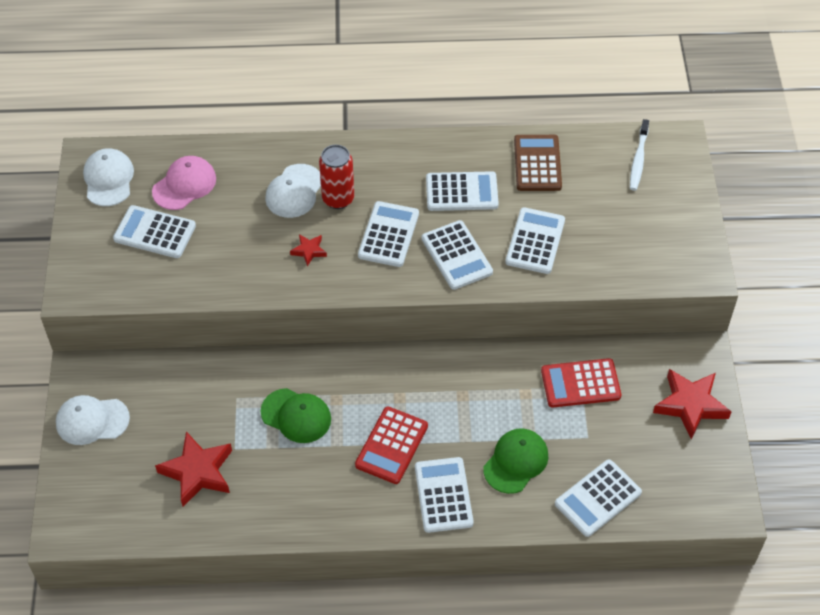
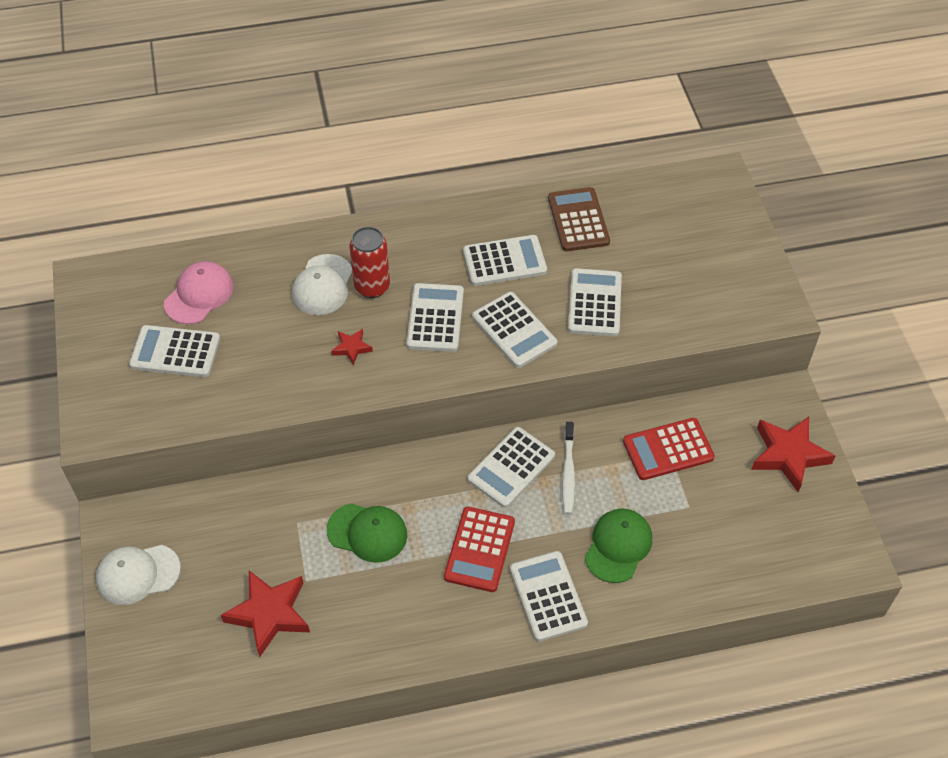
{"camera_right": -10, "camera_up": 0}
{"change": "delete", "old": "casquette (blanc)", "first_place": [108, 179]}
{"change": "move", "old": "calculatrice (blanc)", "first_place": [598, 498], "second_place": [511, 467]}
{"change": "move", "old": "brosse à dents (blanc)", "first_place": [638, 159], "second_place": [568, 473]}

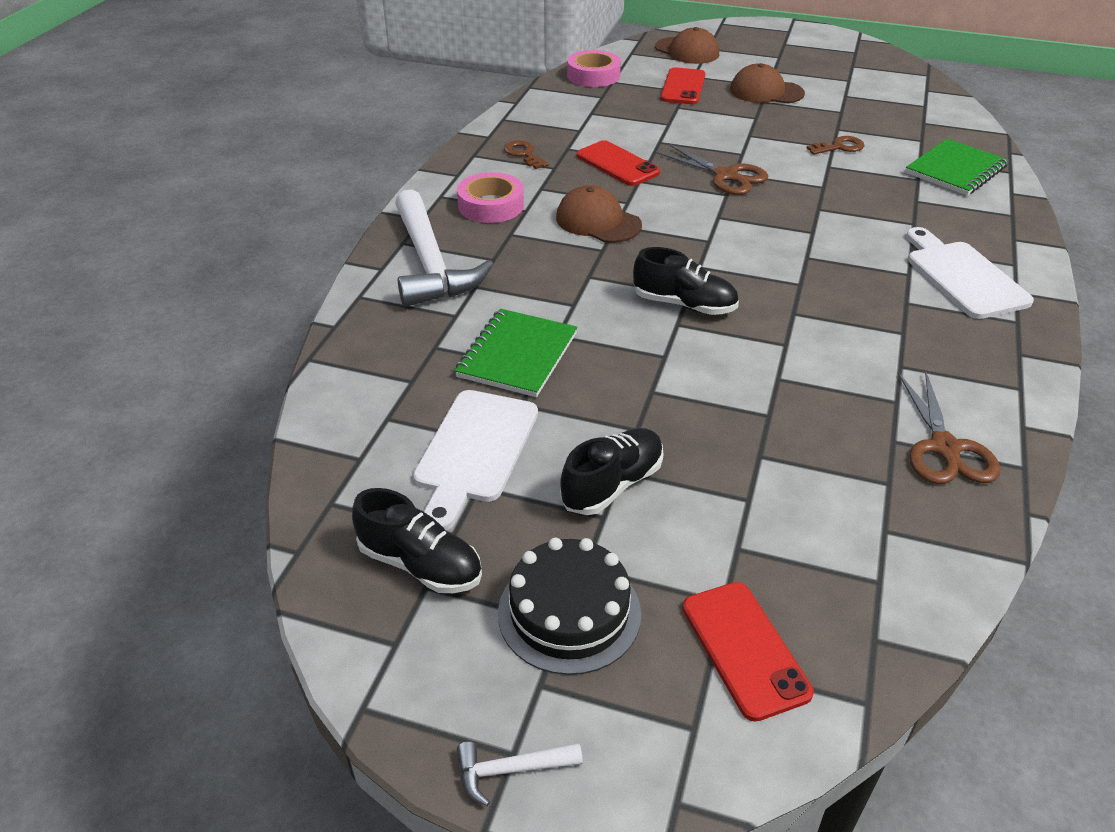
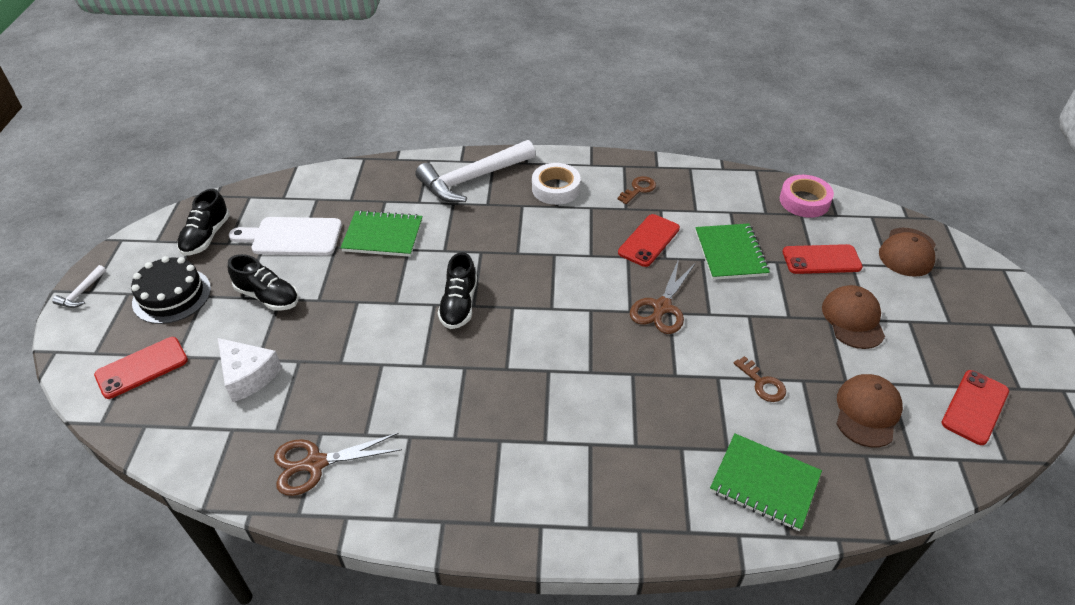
{"camera_right": 75, "camera_up": 5}
{"change": "recolor", "old": "ruban adhésif (rose)", "new": "ruban adhésif (blanc)", "first_place": [491, 205], "second_place": [556, 189]}
{"change": "rotate", "old": "marteau (blanc)", "first_place": [511, 770], "second_place": [81, 293], "degrees": -135}
{"change": "move", "old": "casquette (marron)", "first_place": [598, 221], "second_place": [867, 412]}
{"change": "delete", "old": "planche à découper (blanc)", "first_place": [963, 276]}
{"change": "insert", "new": "fromage (blanc)", "second_place": [248, 375]}
{"change": "insert", "new": "carnet (vert)", "second_place": [730, 253]}
{"change": "insert", "new": "téléphone (rouge)", "second_place": [975, 407]}

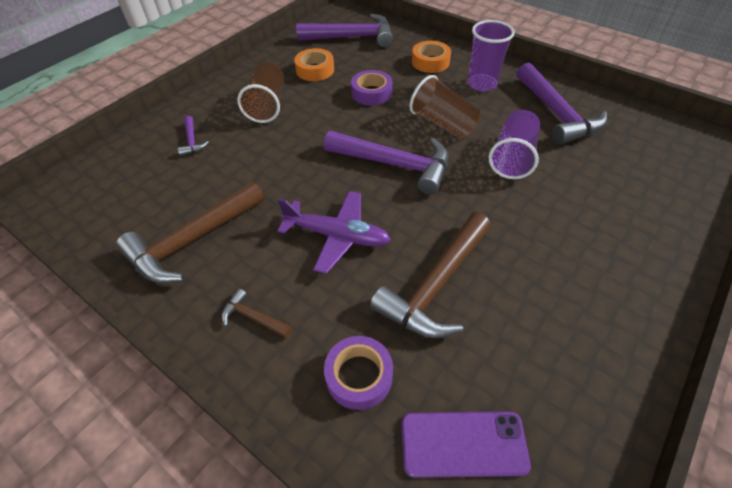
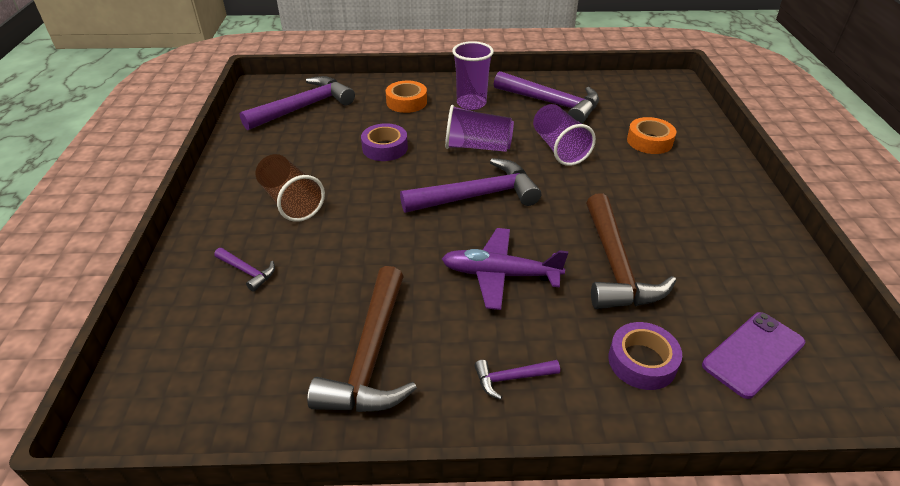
{"camera_right": -40, "camera_up": -10}
{"change": "recolor", "old": "marteau (marron)", "new": "marteau (violet)", "first_place": [253, 317], "second_place": [511, 378]}
{"change": "rotate", "old": "avion (violet)", "first_place": [337, 236], "second_place": [500, 275], "degrees": -150}
{"change": "move", "old": "ruban adhésif (orange)", "first_place": [315, 70], "second_place": [649, 141]}
{"change": "recolor", "old": "gobelet (marron)", "new": "gobelet (violet)", "first_place": [443, 123], "second_place": [477, 147]}

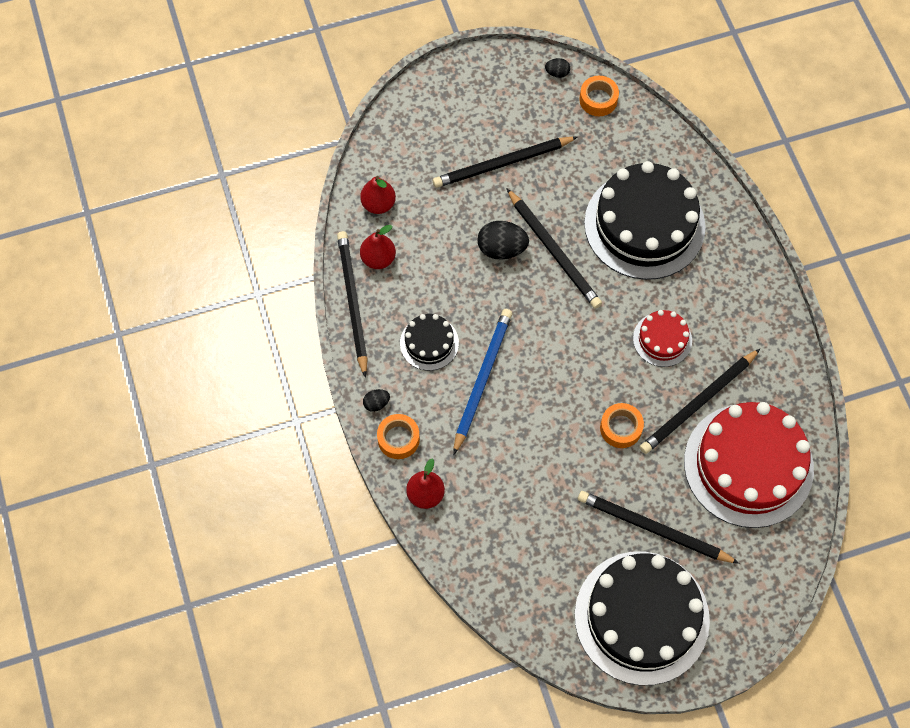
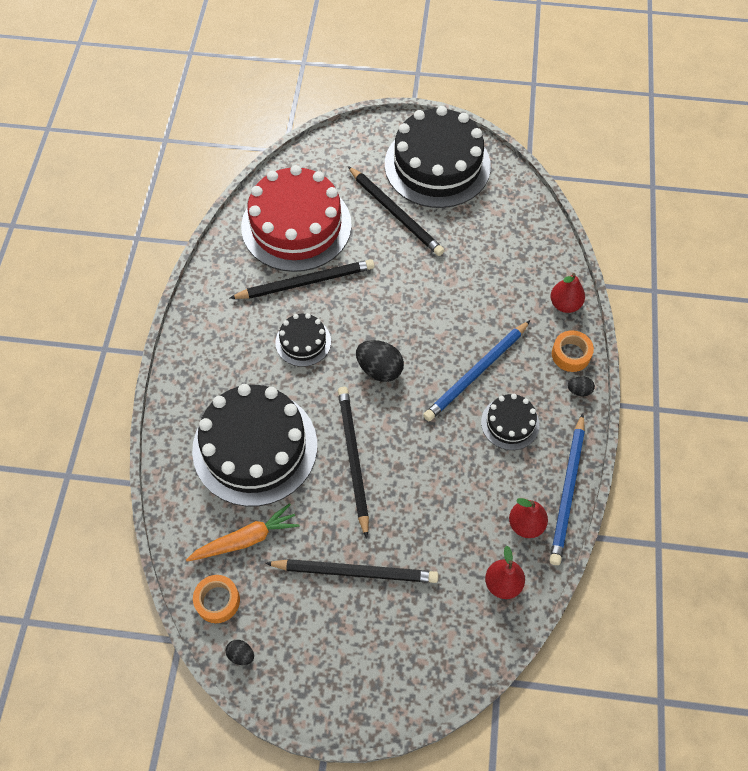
{"camera_right": -155, "camera_up": -5}
{"change": "recolor", "old": "crayon (noir)", "new": "crayon (bleu)", "first_place": [352, 302], "second_place": [567, 491]}
{"change": "move", "old": "œuf (noir)", "first_place": [501, 249], "second_place": [379, 369]}
{"change": "delete", "old": "ruban adhésif (orange)", "first_place": [620, 428]}
{"change": "recolor", "old": "gâteau (rouge)", "new": "gâteau (noir)", "first_place": [662, 339], "second_place": [303, 342]}
{"change": "insert", "new": "carotte (orange)", "second_place": [246, 539]}

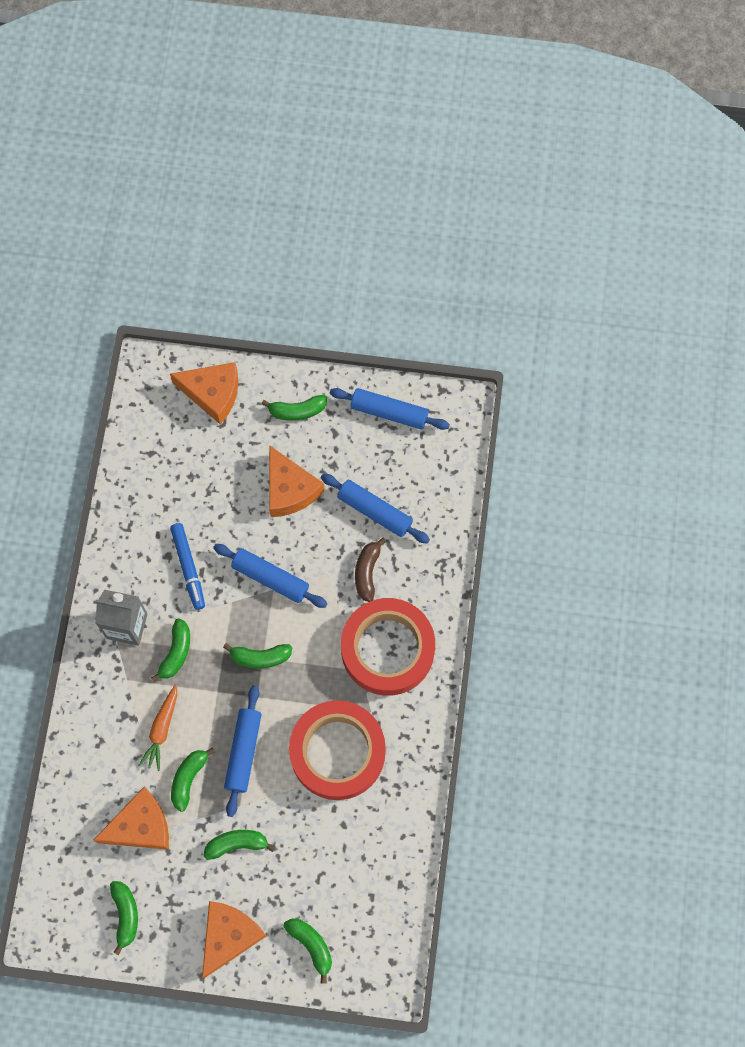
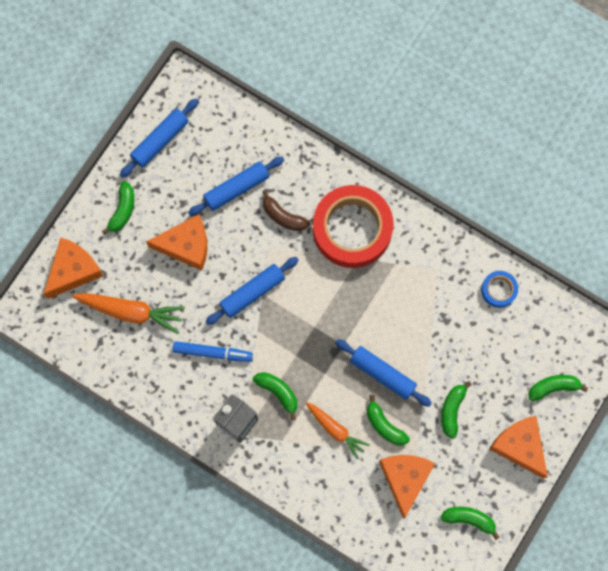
{"camera_right": -65, "camera_up": 5}
{"change": "delete", "old": "banane (vert)", "first_place": [260, 657]}
{"change": "delete", "old": "ruban adhésif (rouge)", "first_place": [337, 752]}
{"change": "insert", "new": "carotte (orange)", "second_place": [131, 311]}
{"change": "insert", "new": "ruban adhésif (bleu)", "second_place": [498, 290]}

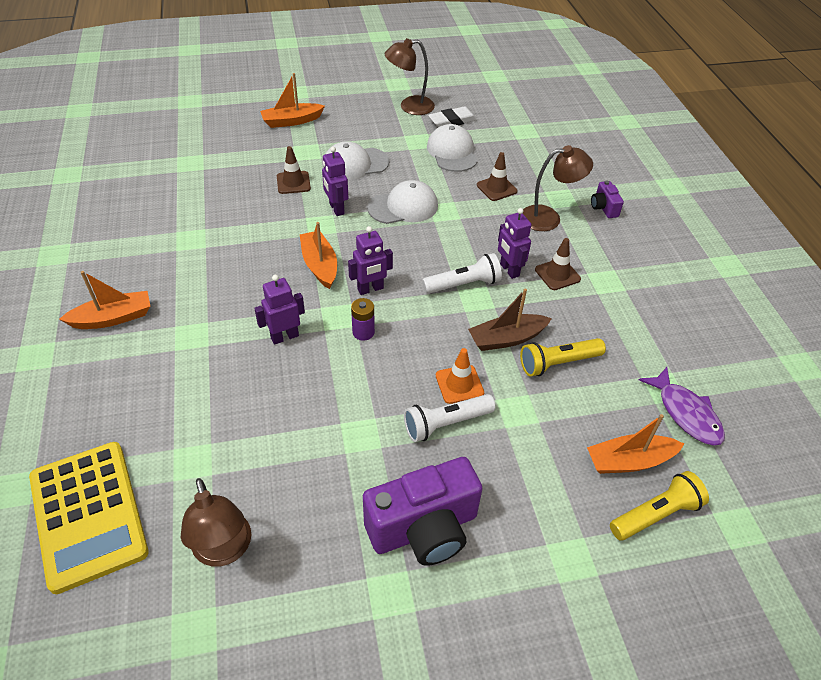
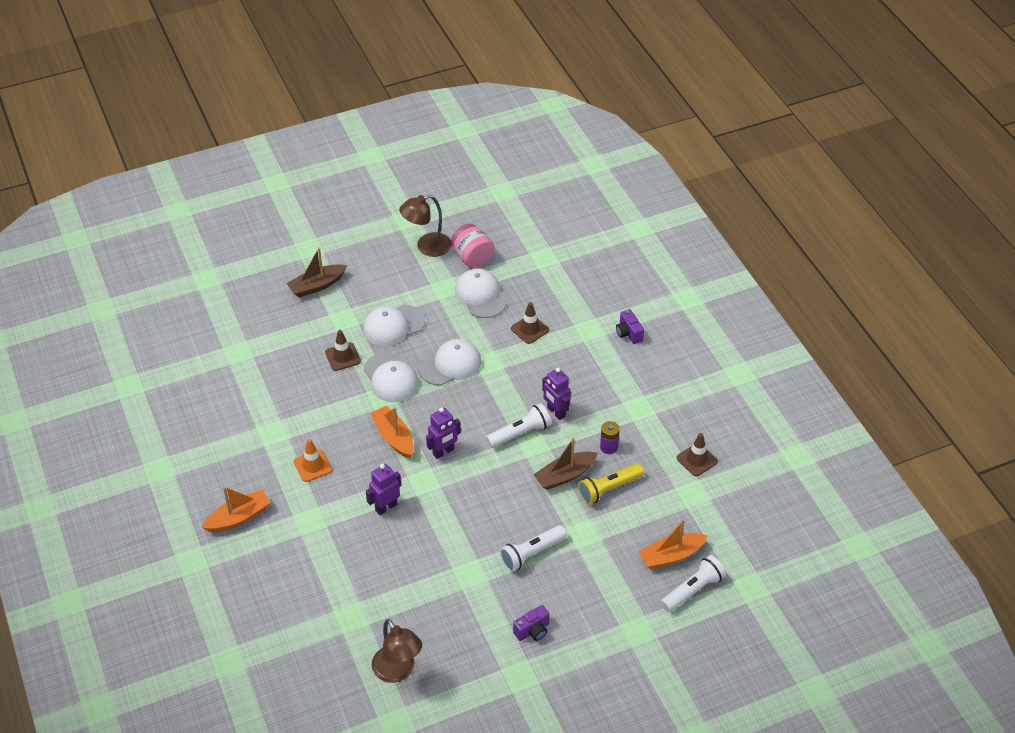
{"camera_right": -10, "camera_up": 0}
{"change": "delete", "old": "calculatrice (jaune)", "first_place": [88, 514]}
{"change": "recolor", "old": "bateau (orange)", "new": "bateau (marron)", "first_place": [291, 121], "second_place": [317, 286]}
{"change": "replace", "old": "robot (violet)", "new": "casquette (blanc)", "first_place": [336, 209], "second_place": [391, 378]}
{"change": "move", "old": "pile (violet)", "first_place": [363, 332], "second_place": [609, 447]}
{"change": "resize", "old": "appareil photo (violet)", "first_place": [424, 529], "second_place": [532, 631], "factor": 0.46}
{"change": "replace", "old": "gomme (blanc)", "new": "bocal (rose)", "first_place": [452, 121], "second_place": [472, 258]}
{"change": "move", "old": "cône de chantier (orange)", "first_place": [459, 384], "second_place": [313, 466]}
{"change": "delete", "old": "lampe (marron)", "first_place": [548, 218]}
{"change": "move", "old": "cône de chantier (marron)", "first_place": [557, 274], "second_place": [697, 460]}
{"change": "recolor", "old": "lampe de poche (jaune)", "new": "lampe de poche (blanc)", "first_place": [656, 514], "second_place": [693, 590]}
{"change": "delete", "old": "poisson (violet)", "first_place": [686, 413]}

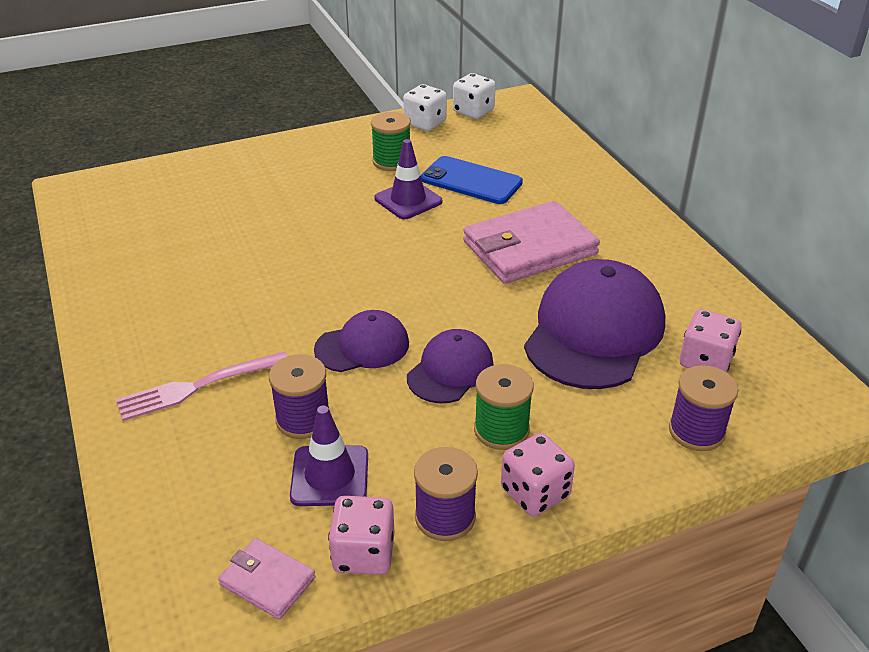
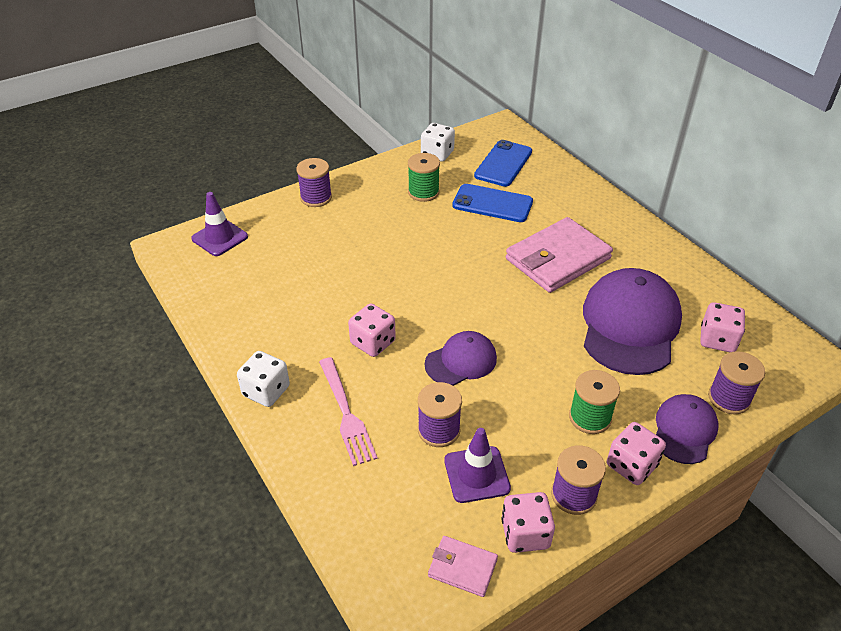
{"camera_right": -10, "camera_up": 5}
{"change": "rotate", "old": "fourchette (rose)", "first_place": [198, 386], "second_place": [346, 413], "degrees": -75}
{"change": "move", "old": "cône de chantier (violet)", "first_place": [408, 200], "second_place": [220, 238]}
{"change": "move", "old": "casquette (violet)", "first_place": [450, 370], "second_place": [684, 430]}
{"change": "move", "old": "dé (blanc)", "first_place": [473, 111], "second_place": [266, 391]}
{"change": "insert", "new": "bobine (violet)", "second_place": [316, 198]}
{"change": "insert", "new": "dé (rose)", "second_place": [373, 342]}
{"change": "insert", "new": "téléphone (bleu)", "second_place": [503, 164]}

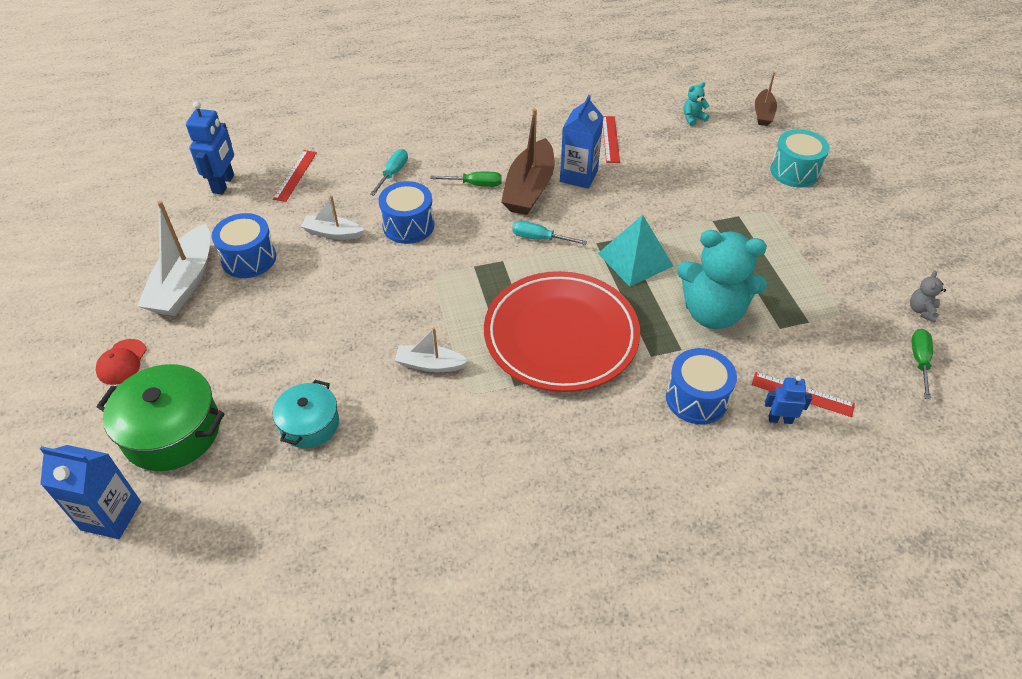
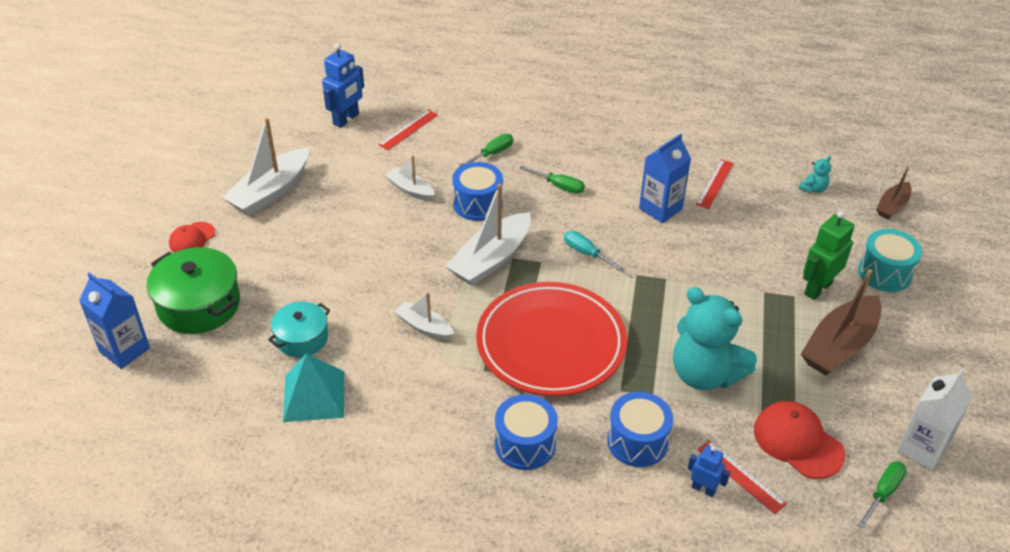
{"camera_right": 25, "camera_up": -5}
{"change": "move", "old": "tambour (bleu)", "first_place": [249, 258], "second_place": [525, 444]}
{"change": "recolor", "old": "tournevis (turquoise)", "new": "tournevis (vert)", "first_place": [393, 173], "second_place": [492, 153]}
{"change": "move", "old": "bateau (marron)", "first_place": [529, 188], "second_place": [839, 346]}
{"change": "move", "old": "pyramide (turquoise)", "first_place": [635, 259], "second_place": [314, 396]}
{"change": "rotate", "old": "ours en peluche (turquoise)", "first_place": [693, 118], "second_place": [813, 189], "degrees": 135}
{"change": "replace", "old": "ours en peluche (gris)", "new": "brique de lait (blanc)", "first_place": [921, 310], "second_place": [922, 449]}
{"change": "insert", "new": "bateau (blanc)", "second_place": [491, 259]}
{"change": "insert", "new": "casquette (rouge)", "second_place": [797, 442]}
{"change": "insert", "new": "robot (vert)", "second_place": [817, 288]}

